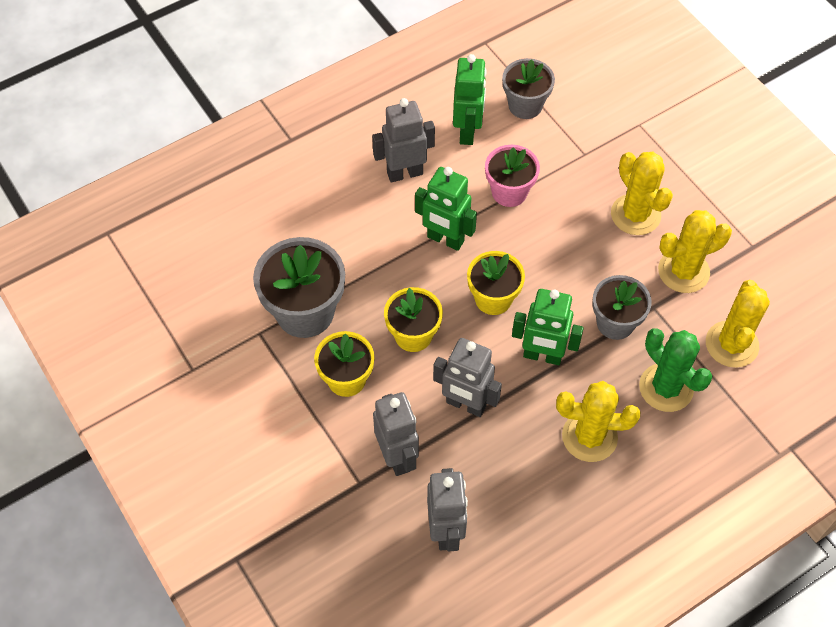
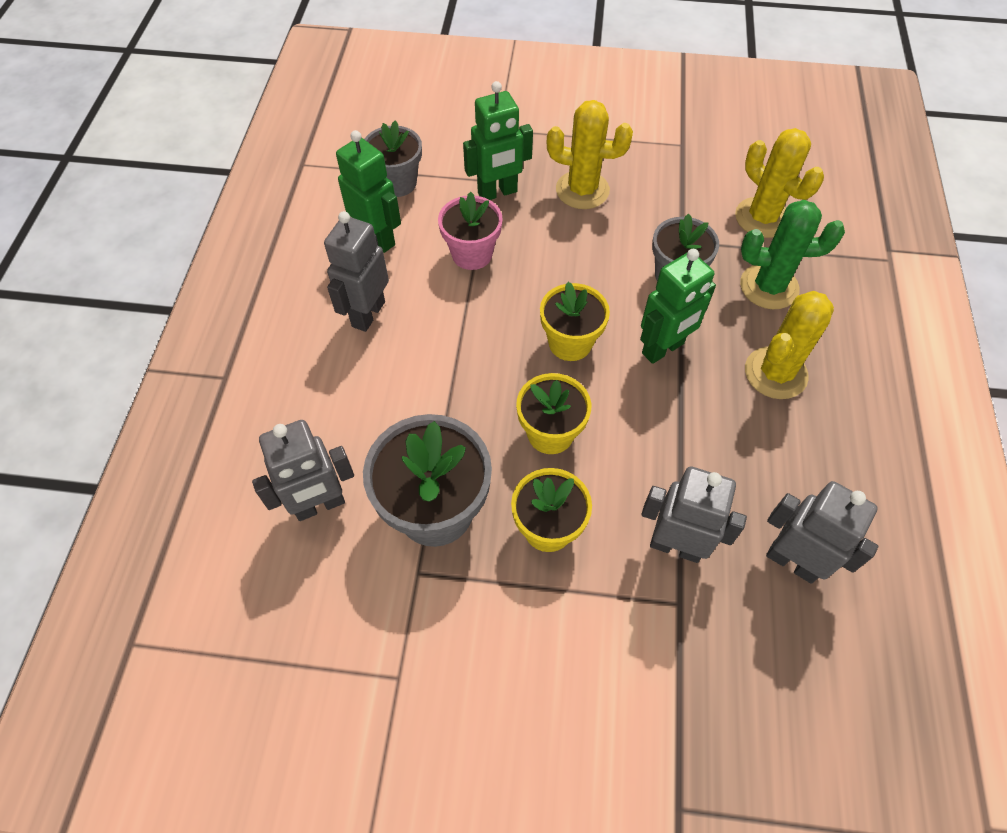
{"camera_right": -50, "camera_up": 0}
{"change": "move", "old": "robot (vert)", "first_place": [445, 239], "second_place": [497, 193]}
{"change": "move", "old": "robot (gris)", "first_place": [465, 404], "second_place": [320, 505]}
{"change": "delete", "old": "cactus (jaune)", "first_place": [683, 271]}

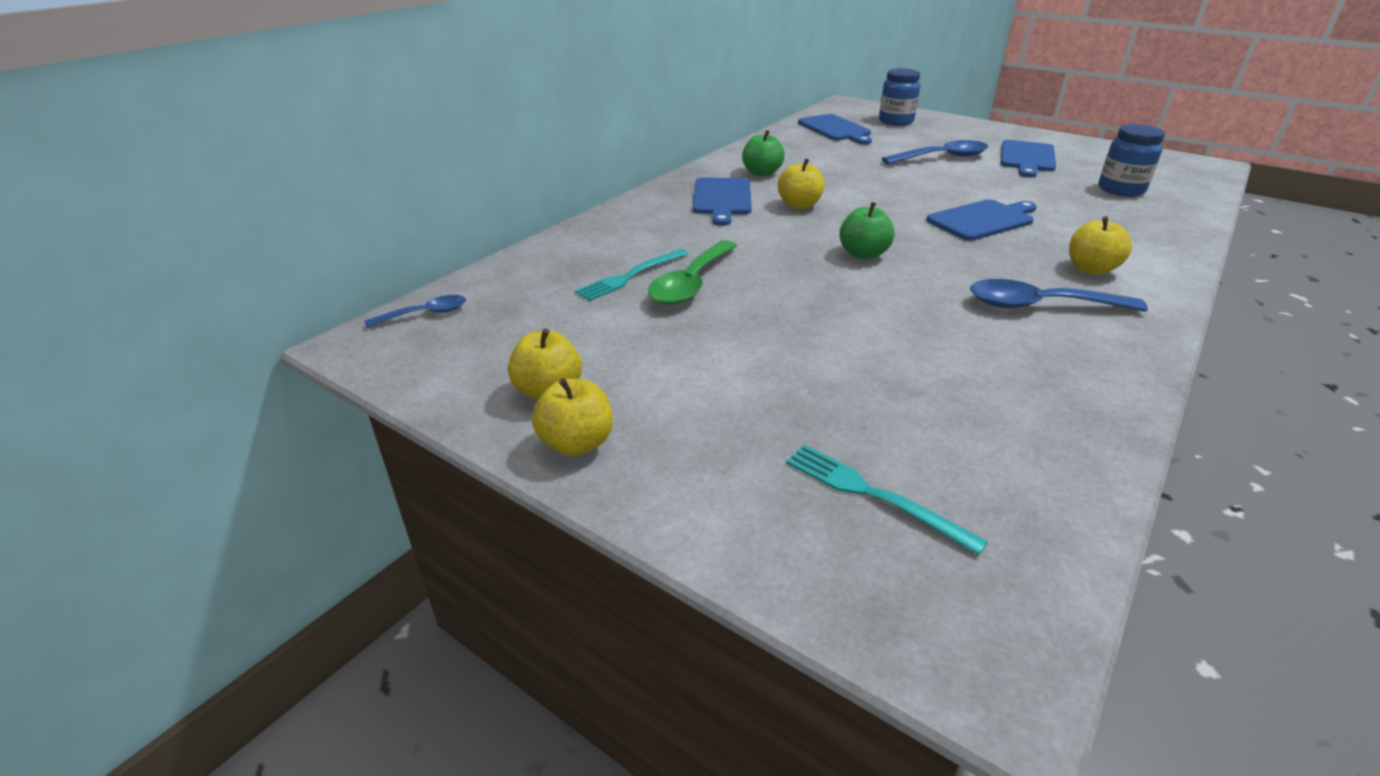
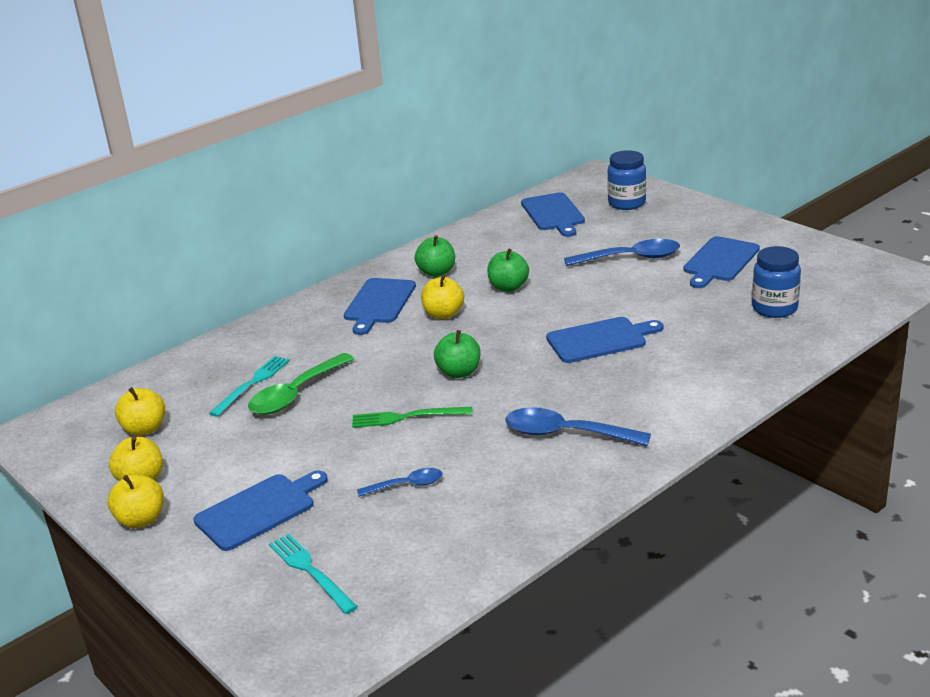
{"camera_right": 15, "camera_up": -5}
{"change": "move", "old": "cuillère (bleu)", "first_place": [425, 314], "second_place": [407, 485]}
{"change": "rotate", "old": "fourchette (turquoise)", "first_place": [631, 276], "second_place": [252, 384], "degrees": 150}
{"change": "move", "old": "pomme (jaune)", "first_place": [1091, 269], "second_place": [144, 429]}
{"change": "insert", "new": "planche à découper (bleu)", "second_place": [259, 510]}
{"change": "insert", "new": "fourchette (vert)", "second_place": [407, 417]}
{"change": "insert", "new": "pomme (vert)", "second_place": [508, 287]}

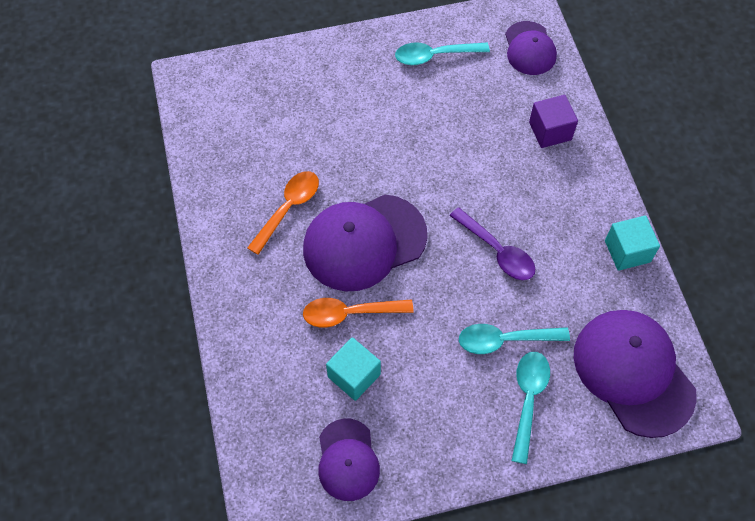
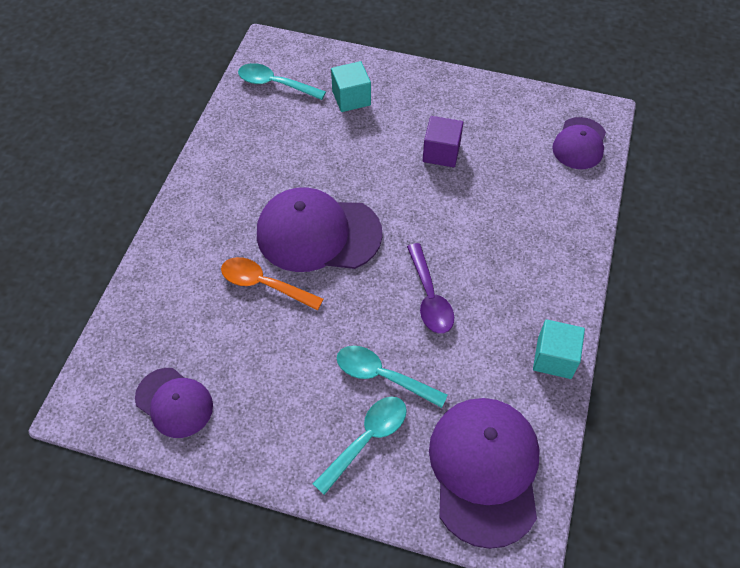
{"camera_right": 30, "camera_up": -5}
{"change": "delete", "old": "cuillère (orange)", "first_place": [288, 208]}
{"change": "rotate", "old": "casquette (violet)", "first_place": [347, 460], "second_place": [174, 402], "degrees": -75}
{"change": "move", "old": "cube (turquoise)", "first_place": [354, 375], "second_place": [351, 98]}
{"change": "move", "old": "cuillère (turquoise)", "first_place": [434, 56], "second_place": [275, 84]}
{"change": "move", "old": "cube (violet)", "first_place": [550, 131], "second_place": [441, 153]}

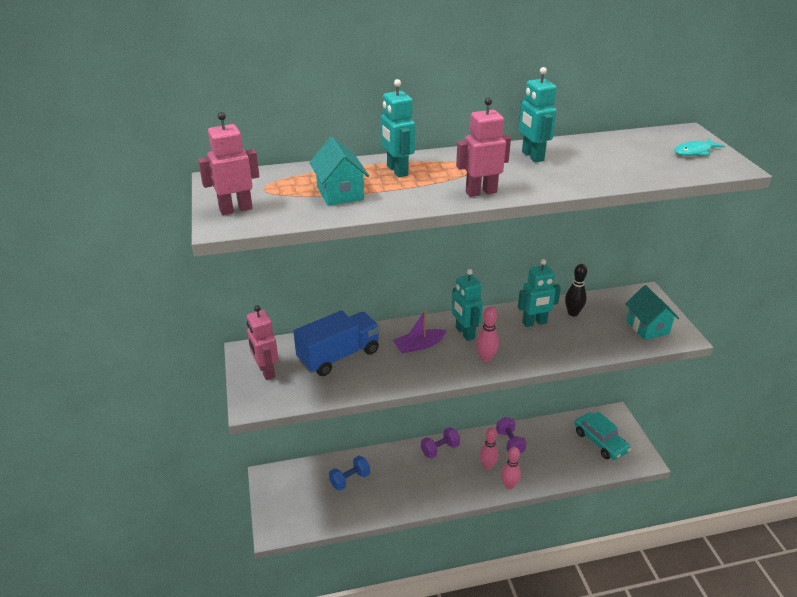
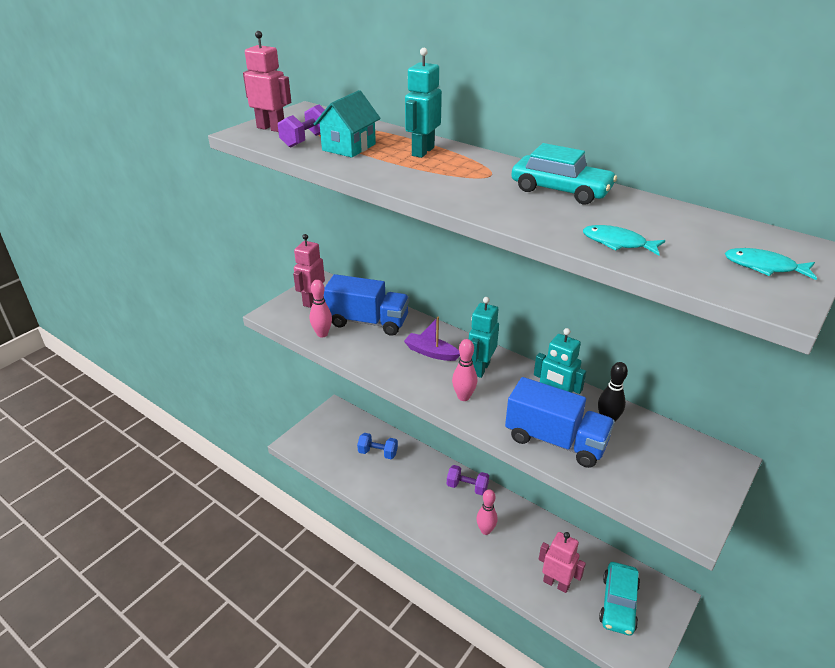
{"camera_right": 50, "camera_up": 0}
{"change": "move", "old": "robot (rose)", "first_place": [481, 192], "second_place": [556, 583]}
{"change": "move", "old": "haltère (violet)", "first_place": [510, 442], "second_place": [306, 140]}
{"change": "move", "old": "quille (rose)", "first_place": [509, 485], "second_place": [322, 334]}
{"change": "replace", "old": "robot (turquoise)", "new": "voiture (turquoise)", "first_place": [532, 156], "second_place": [560, 190]}
{"change": "delete", "old": "maison (turquoise)", "first_place": [647, 327]}
{"change": "insert", "new": "camion (bleu)", "second_place": [555, 441]}
{"change": "insert", "new": "poisson (turquoise)", "second_place": [617, 243]}

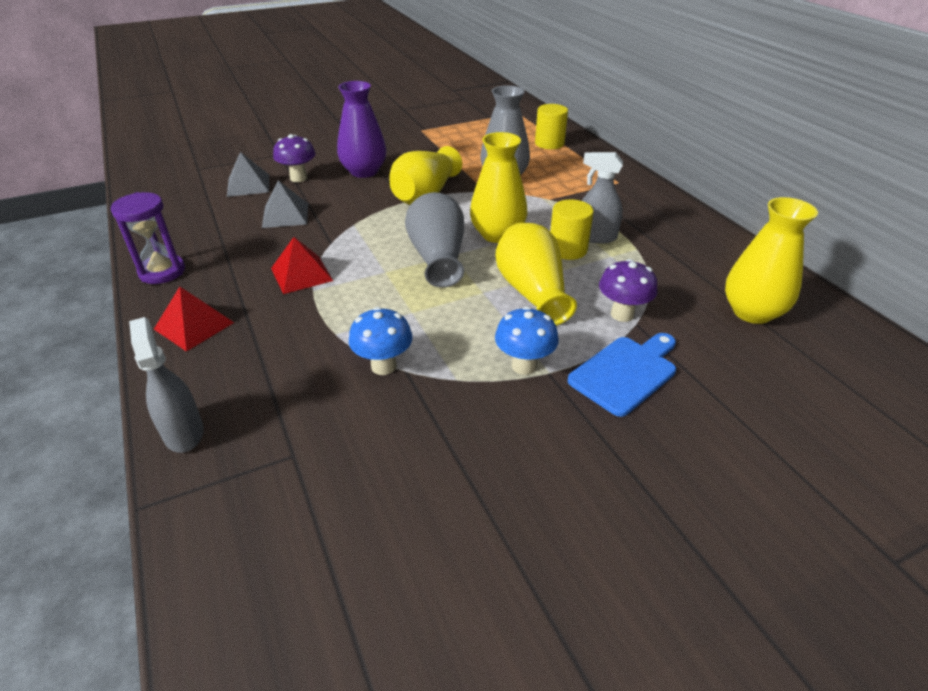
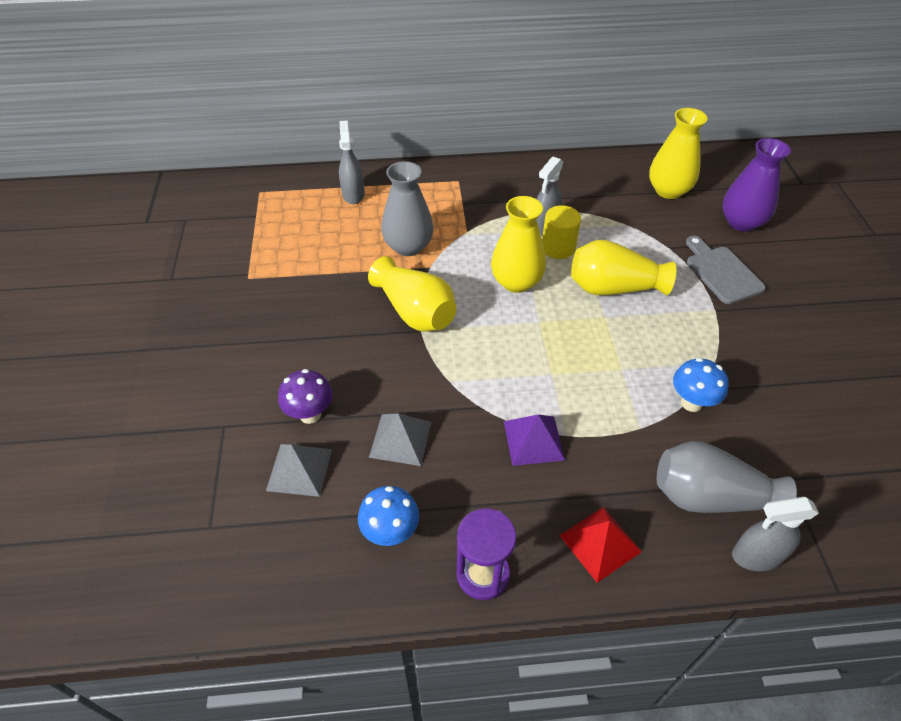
{"camera_right": -70, "camera_up": 10}
{"change": "recolor", "old": "pyramide (rouge)", "new": "pyramide (violet)", "first_place": [301, 274], "second_place": [533, 440]}
{"change": "move", "old": "vase (violet)", "first_place": [364, 171], "second_place": [741, 222]}
{"change": "move", "old": "vase (gris)", "first_place": [437, 257], "second_place": [709, 497]}
{"change": "move", "old": "champignon (bleu)", "first_place": [524, 366], "second_place": [391, 532]}
{"change": "replace", "old": "cylindre (jaune)", "new": "vaporisateur (gris)", "first_place": [549, 143], "second_place": [353, 194]}
{"change": "recolor", "old": "planche à découper (bleu)", "new": "planche à découper (gris)", "first_place": [625, 372], "second_place": [721, 272]}
{"change": "delete", "old": "champignon (violet)", "first_place": [622, 314]}

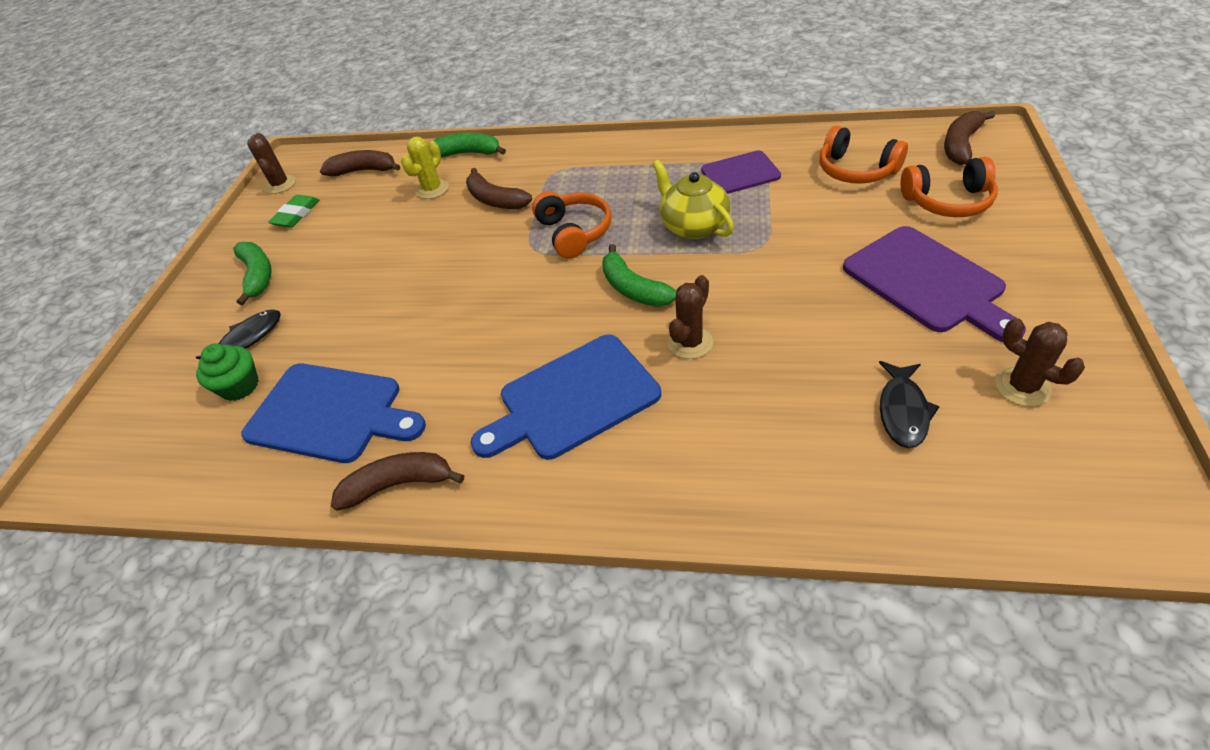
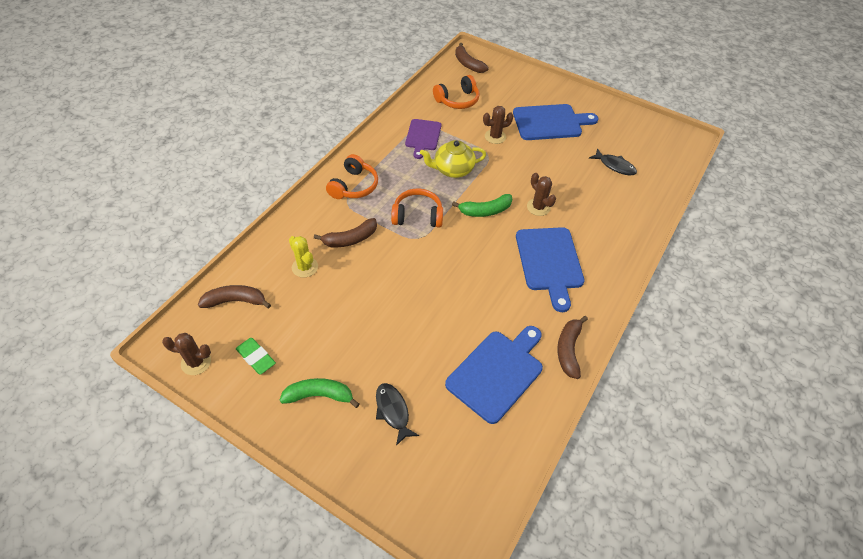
{"camera_right": -75, "camera_up": 5}
{"change": "delete", "old": "muffin (vert)", "first_place": [240, 386]}
{"change": "rotate", "old": "banane (marron)", "first_place": [364, 170], "second_place": [235, 301], "degrees": 60}
{"change": "delete", "old": "banane (vert)", "first_place": [468, 153]}
{"change": "recolor", "old": "planche à découper (violet)", "new": "planche à découper (bleu)", "first_place": [927, 282], "second_place": [550, 122]}
{"change": "move", "old": "casque audio (orange)", "first_place": [947, 201], "second_place": [354, 186]}
{"change": "move", "old": "cactus (marron)", "first_place": [1022, 387], "second_place": [495, 137]}

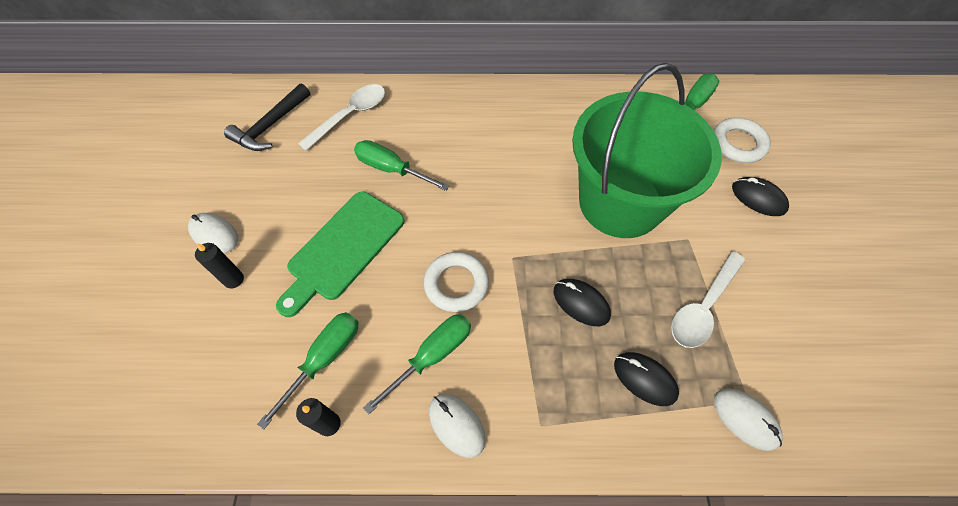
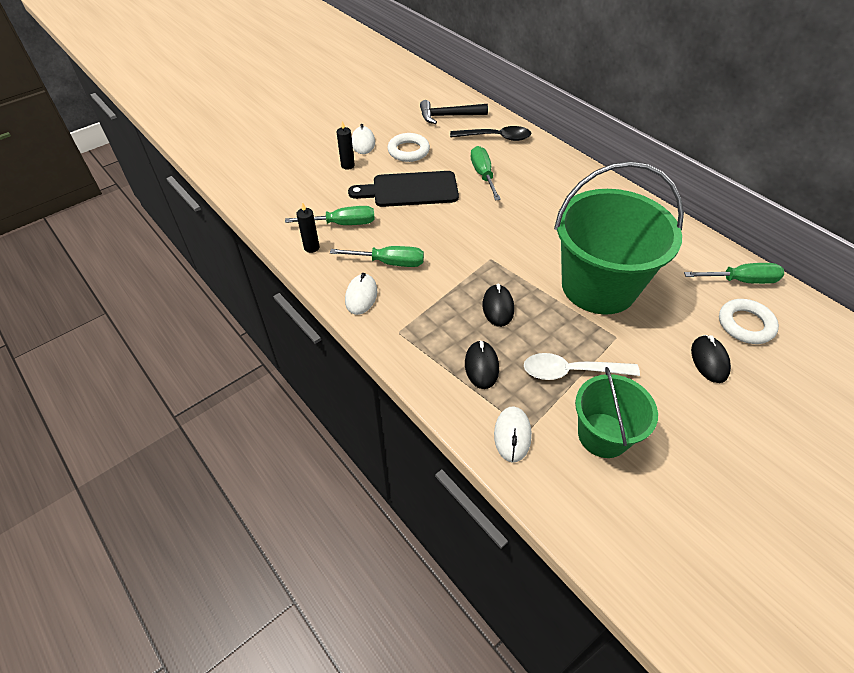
{"camera_right": 50, "camera_up": -10}
{"change": "recolor", "old": "planche à découper (vert)", "new": "planche à découper (noir)", "first_place": [343, 249], "second_place": [410, 190]}
{"change": "recolor", "old": "cuillère (blanc)", "new": "cuillère (noir)", "first_place": [350, 116], "second_place": [495, 137]}
{"change": "move", "old": "anneau (blanc)", "first_place": [456, 284], "second_place": [408, 151]}
{"change": "insert", "new": "seau (vert)", "second_place": [603, 435]}

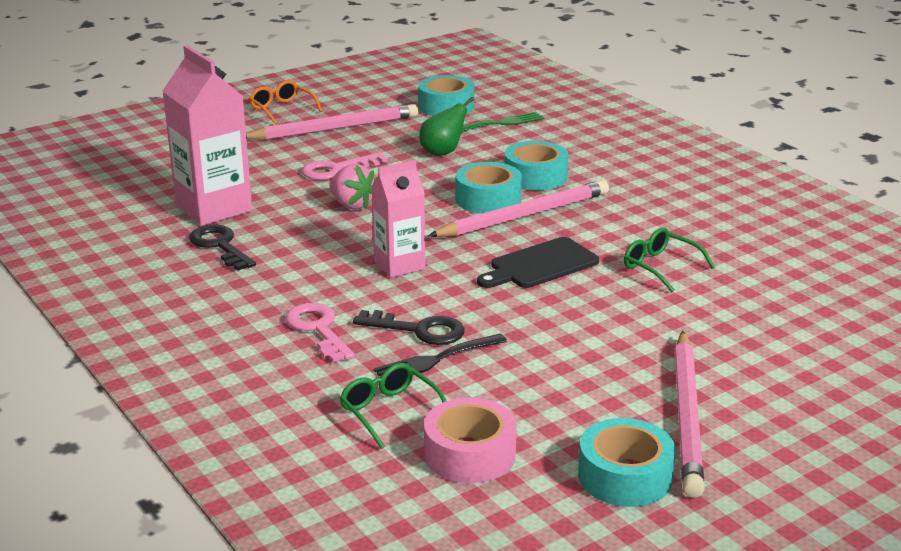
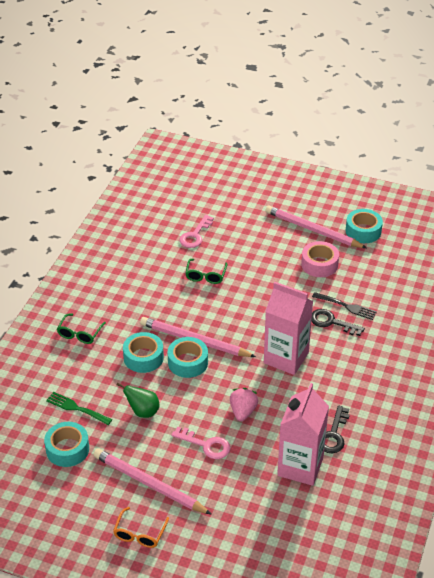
{"camera_right": -125, "camera_up": 15}
{"change": "move", "old": "clé (rose)", "first_place": [318, 329], "second_place": [195, 235]}
{"change": "move", "old": "lunettes (vert)", "first_place": [389, 411], "second_place": [80, 334]}
{"change": "rotate", "old": "clé (noir)", "first_place": [419, 330], "second_place": [331, 322], "degrees": -45}
{"change": "resize", "old": "brique de lait (rose)", "first_place": [399, 265], "second_place": [286, 358], "factor": 1.59}
{"change": "move", "old": "ruban adhésif (rose)", "first_place": [470, 454], "second_place": [319, 264]}
{"change": "delete", "old": "planche à découper (noir)", "first_place": [540, 265]}
{"change": "rotate", "old": "crayon (rose)", "first_place": [687, 415], "second_place": [313, 230], "degrees": -120}

